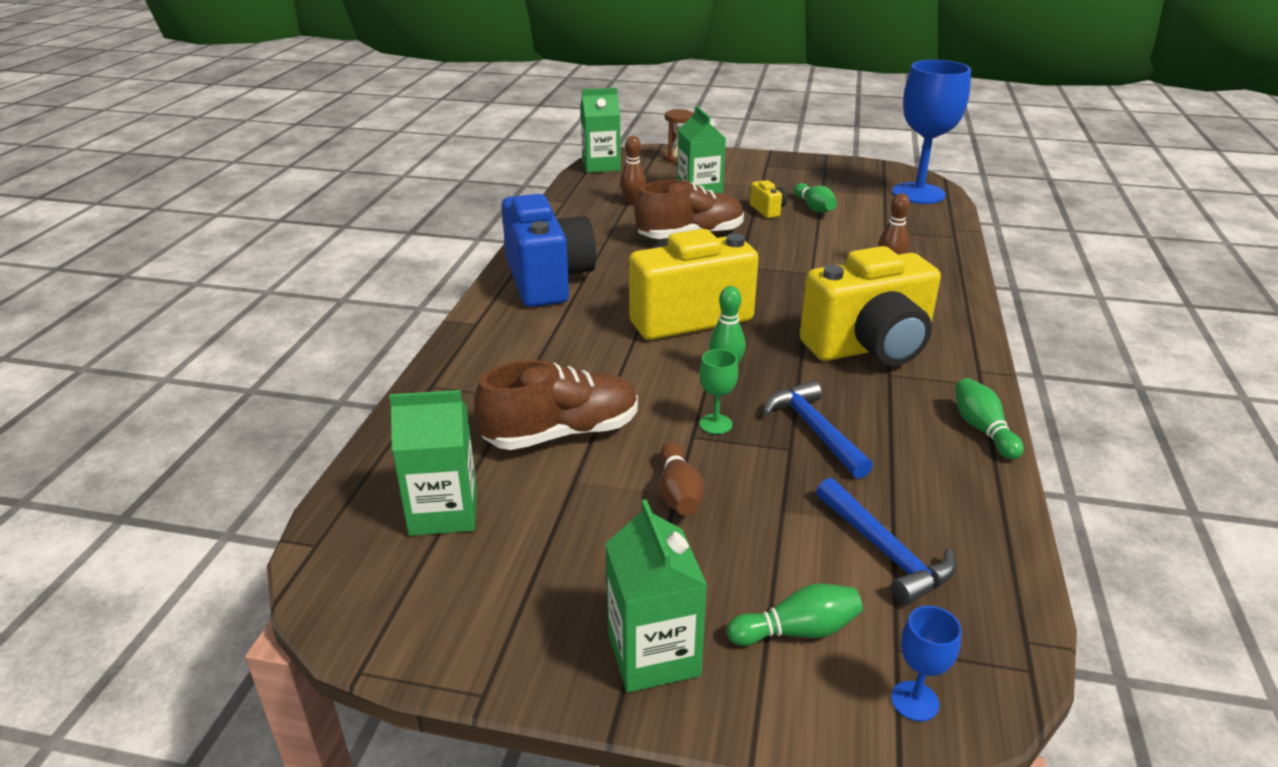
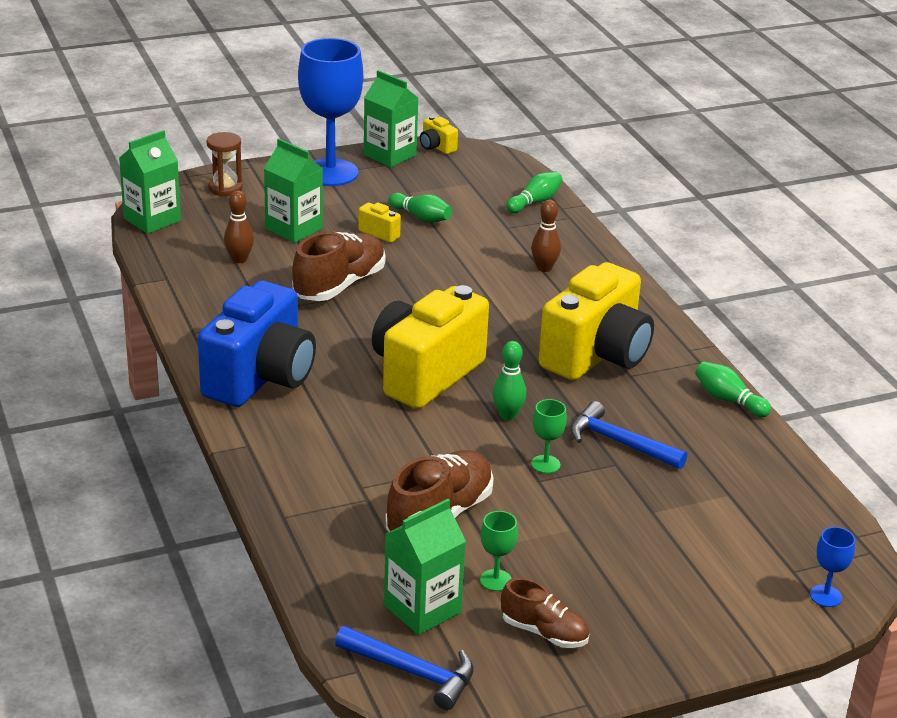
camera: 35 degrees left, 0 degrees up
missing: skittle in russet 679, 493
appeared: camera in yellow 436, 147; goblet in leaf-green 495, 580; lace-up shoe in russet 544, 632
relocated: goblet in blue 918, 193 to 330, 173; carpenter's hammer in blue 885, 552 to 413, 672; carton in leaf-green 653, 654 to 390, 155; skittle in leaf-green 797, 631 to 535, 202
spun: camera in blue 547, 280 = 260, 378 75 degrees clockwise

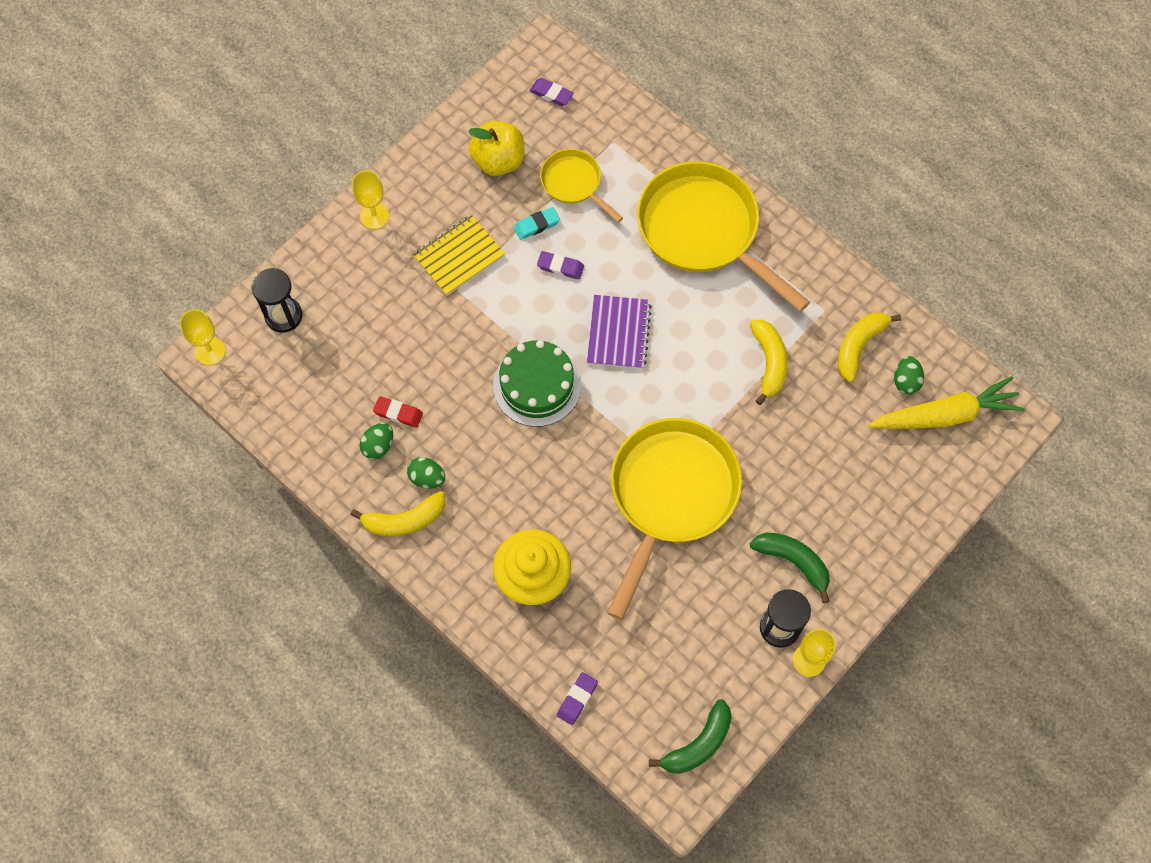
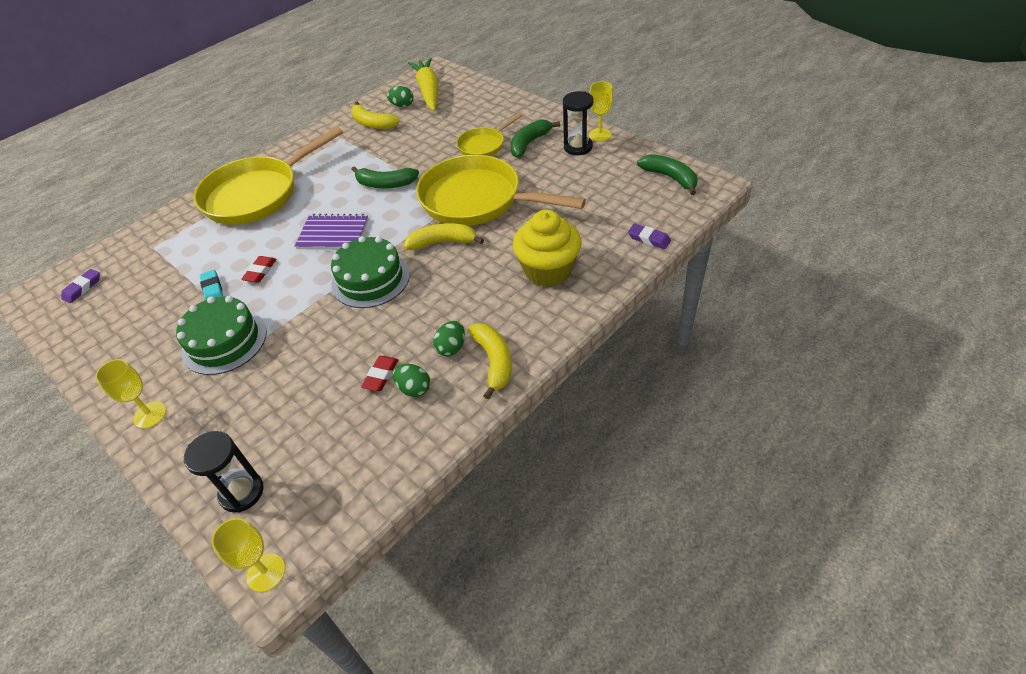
camera: 85 degrees left, 20 degrees down
missing: toy apple in yellow 498, 161
appeared: banana in leaf-green 385, 184
relocated: banana in yellow 769, 362 to 442, 242; frying pan in yellow 574, 183 to 484, 145
exchanged: exercise book in yellow 459, 256 to gateau in leaf-green 224, 341
colour: gum eraser in royal purple 560, 267 to gum eraser in scarlet 260, 272

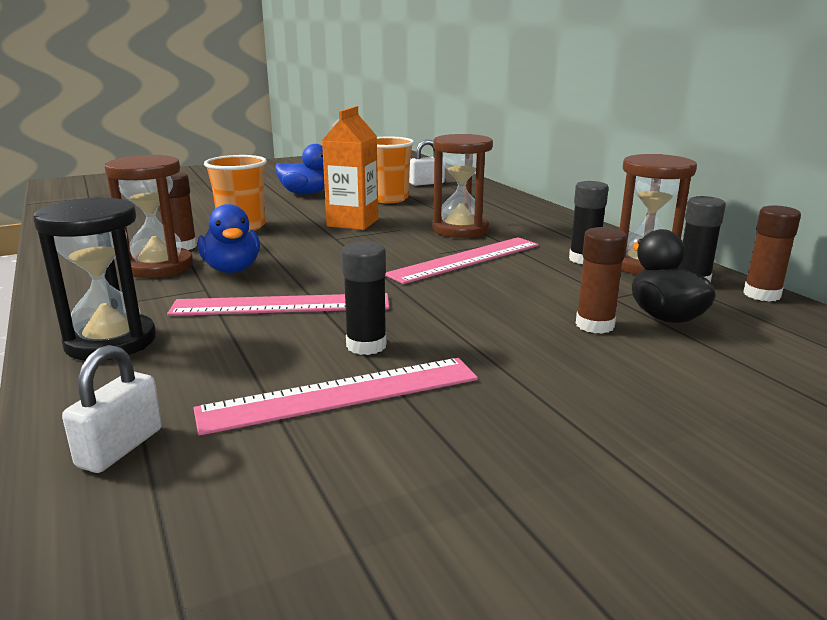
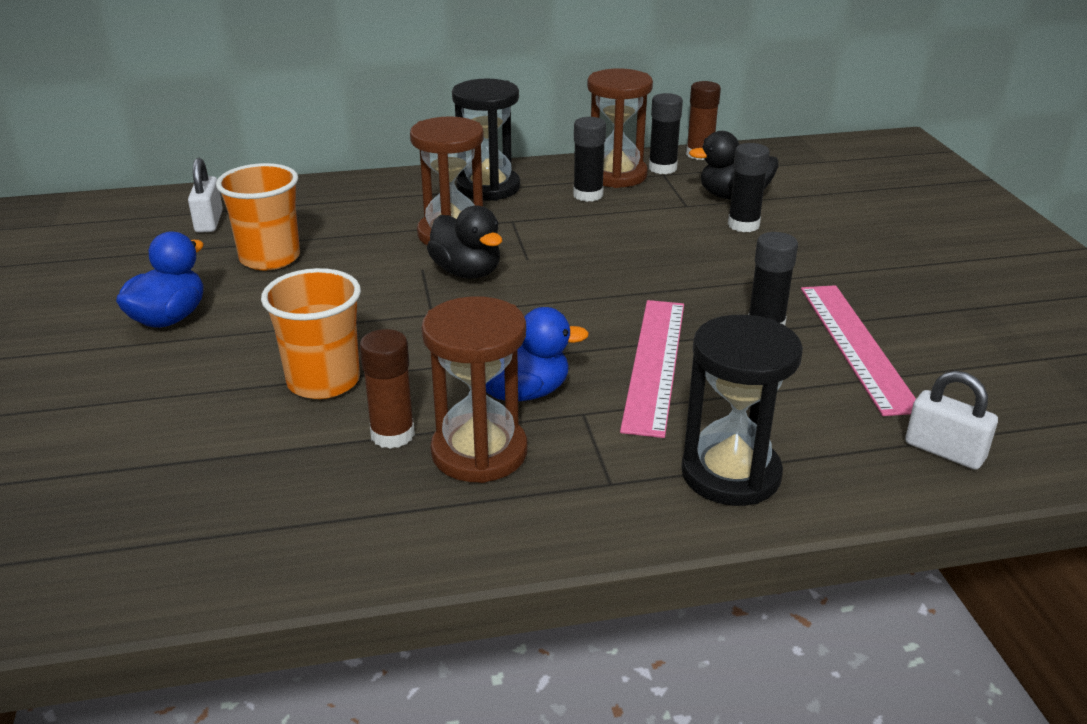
camera: 75 degrees left, 10 degrees up
missing: carton in bright orange 353, 223; measuring stick in rose-pink 465, 259
appeared: toy duck in ebony 467, 272; sandglass in ebony 488, 188
colour: glue in russet 595, 325 to glue in ebony 743, 225

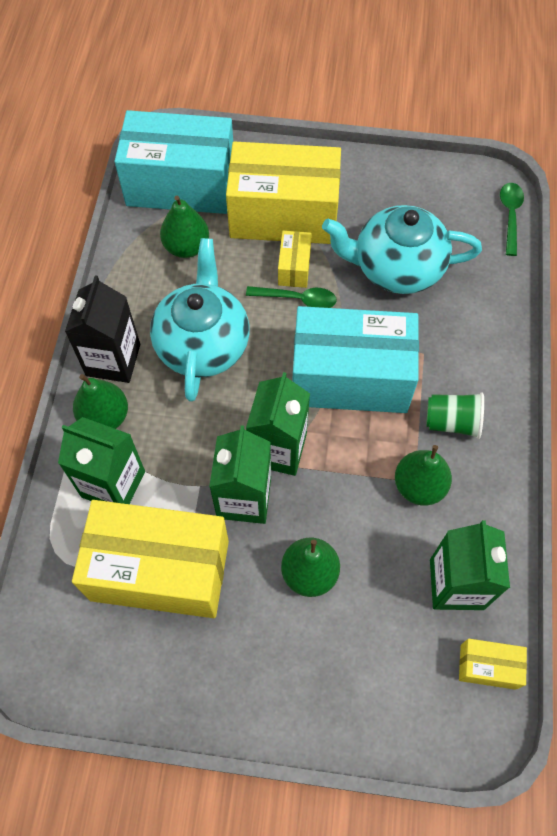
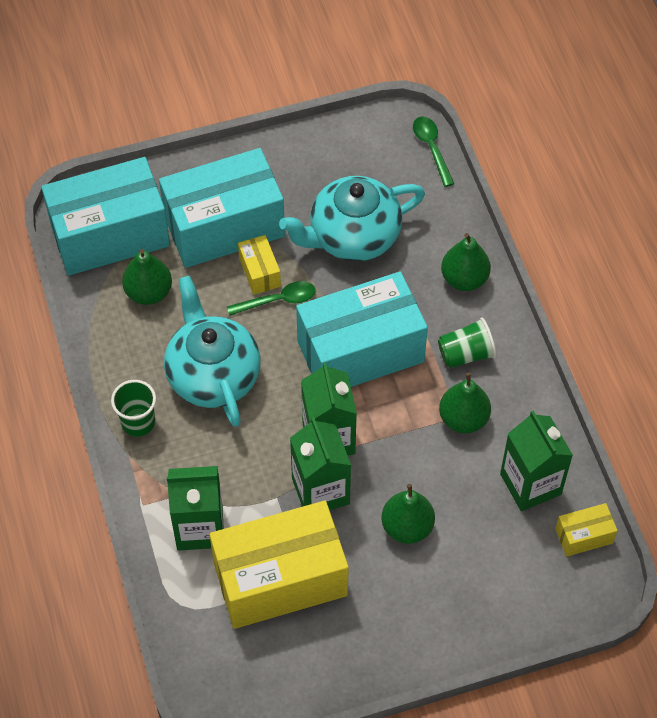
camera: 25 degrees left, 5 degrees down
relocated: pear in leaf-green 105, 417 to 464, 279
exchanged: carton in ebony 113, 360 to tumbler in leaf-green 138, 422
colour: package in yellow 284, 215 to package in aqua 224, 226

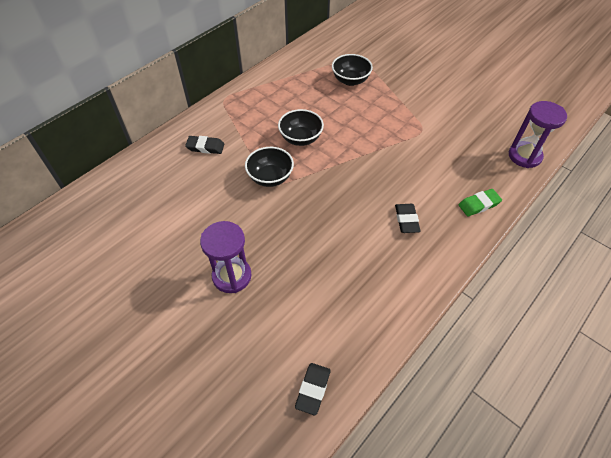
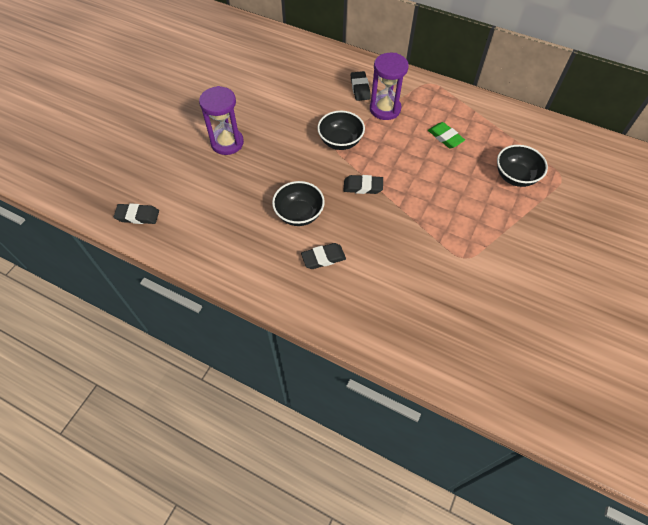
camera: 75 degrees right, 5 degrees up
appeared: gum eraser in ebony 363, 186
relocated: bowl in ebony 301, 138 to 299, 214; sandglass in royal purple 524, 156 to 385, 109; gum eraser in leaf-green 478, 204 to 445, 137

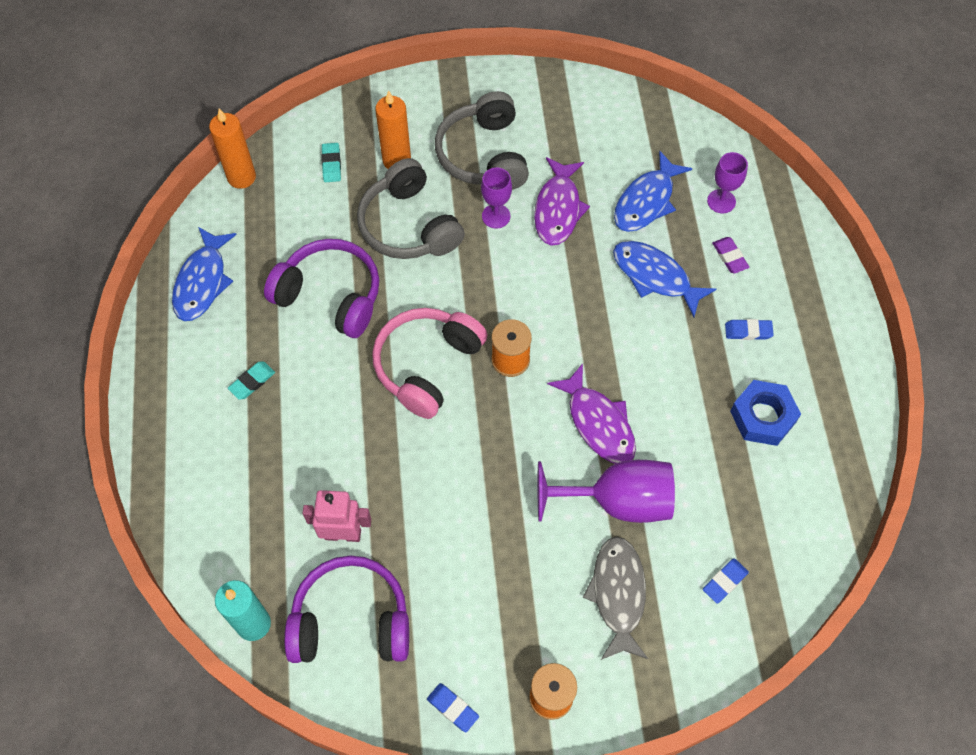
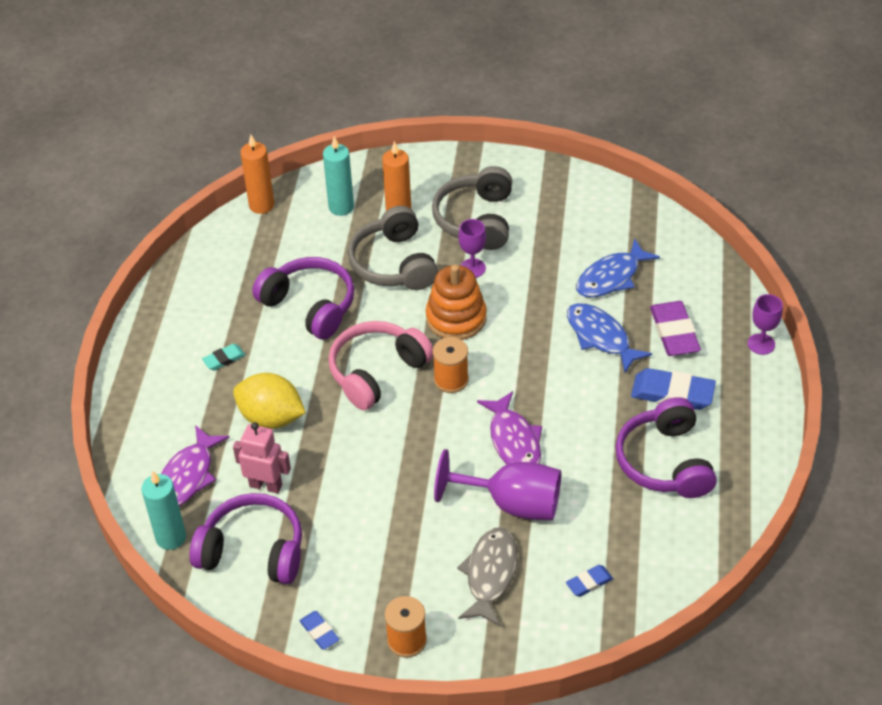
camera: 15 degrees right, 15 degrees down
missing: toy fish in blue 202, 281
appeared: toy lemon in yellow 271, 418; stacking toy in bright orange 456, 318
relocated: toy fish in royal purple 558, 209 to 187, 476; goblet in royal purple 721, 201 to 761, 344
exchanged: gum eraser in aqua 331, 164 to candle in aqua 341, 207; hexagon nut in blue 763, 417 to headset in royal purple 664, 462
size: gum eraser in blue 748, 331 = 672, 393 x1.89; gum eraser in royal purple 729, 257 = 674, 332 x1.89

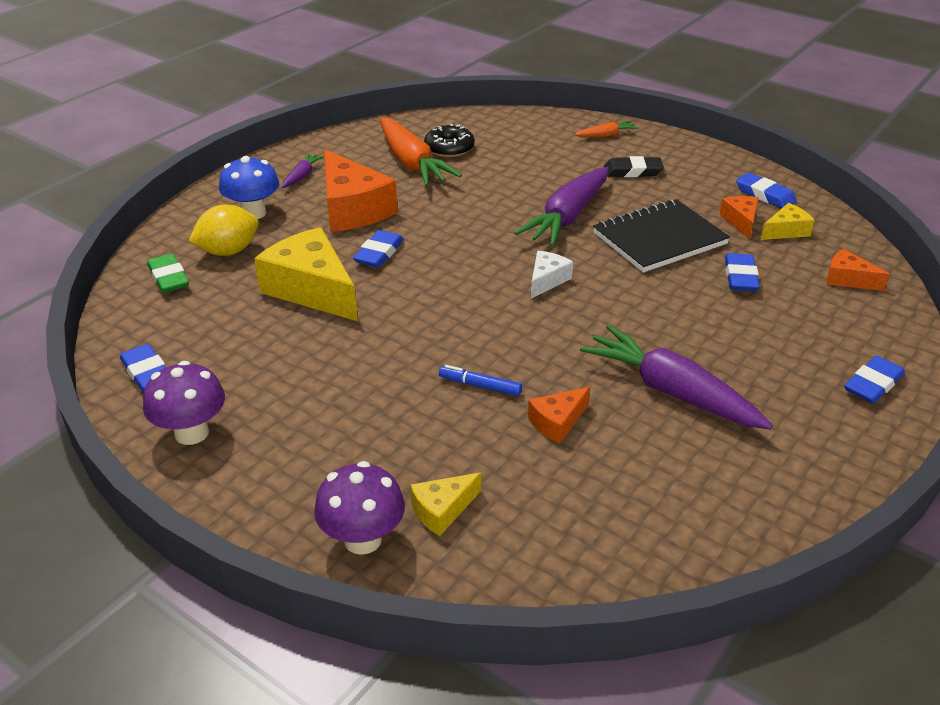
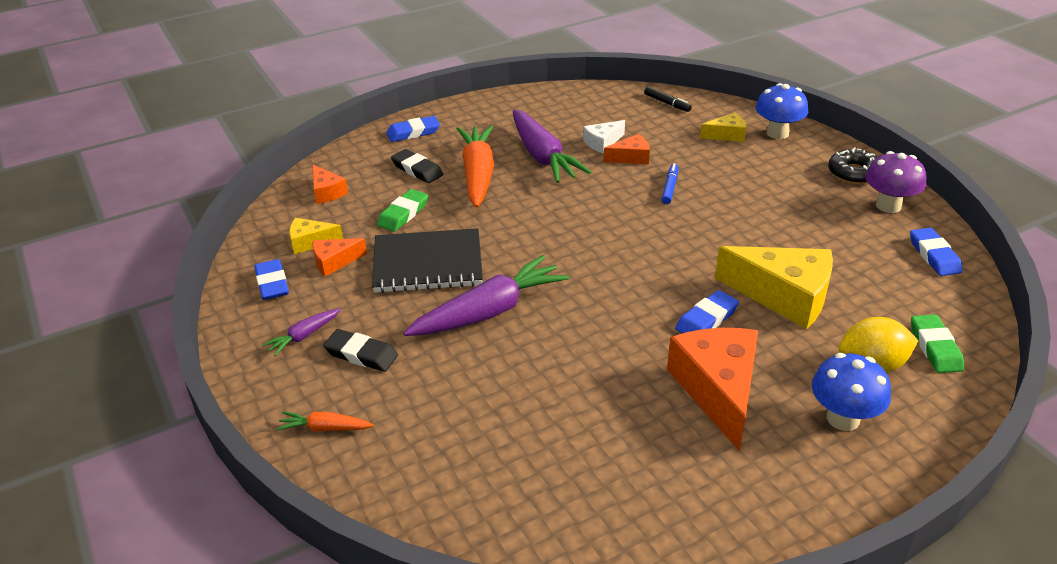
camera: 155 degrees left, 0 degrees up
appeared: gum eraser in ebony 417, 170; felt pen in ebony 667, 103
relocated: toy carrot in royal purple 302, 176 to 303, 336; toy carrot in bright orange 412, 163 to 478, 174; cheese in snow-white 547, 280 to 602, 143; doughnut in ebony 449, 148 to 853, 173
colour: gum eraser in blue 740, 277 to gum eraser in leaf-green 403, 214; toadstool in royal purple 363, 539 to toadstool in blue 777, 133
spun: cheese in bright orange 741, 221 = 334, 262 45 degrees clockwise; felt pen in blue 480, 386 = 669, 188 120 degrees counterclockwise; cheese in yellow 312, 289 = 784, 296 45 degrees counterclockwise

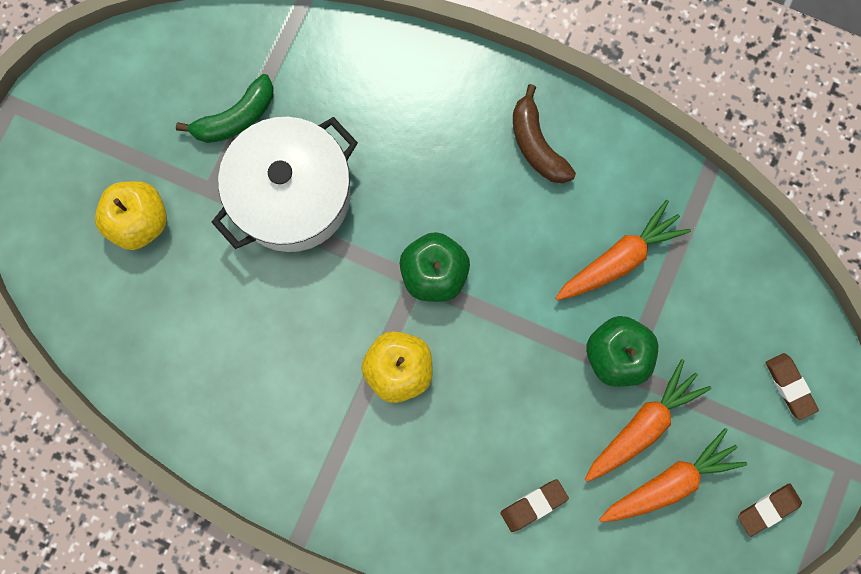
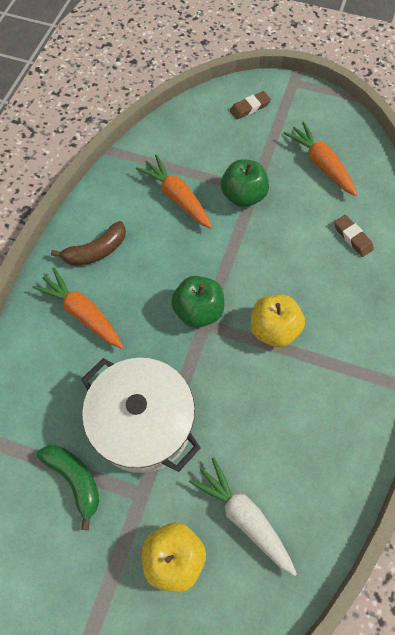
camera: 95 degrees left, 15 degrees down
missing: gum eraser in russet 768, 509
appeared: toy carrot in snow-white 243, 517
relocated: toy carrot in bright orange 643, 425 to 82, 313

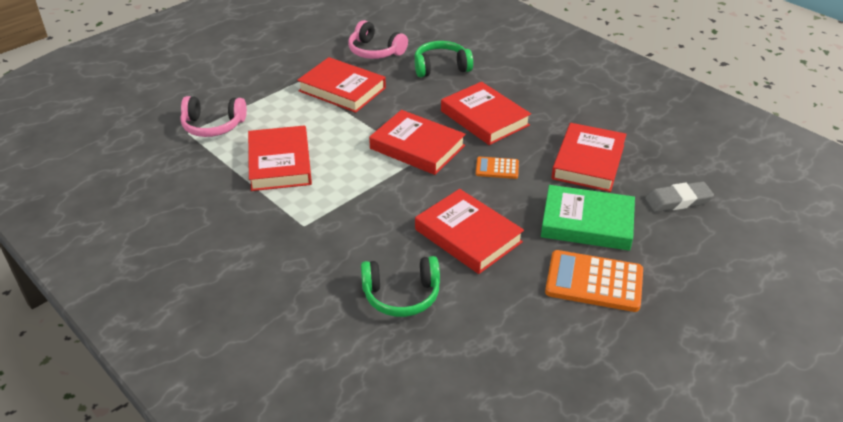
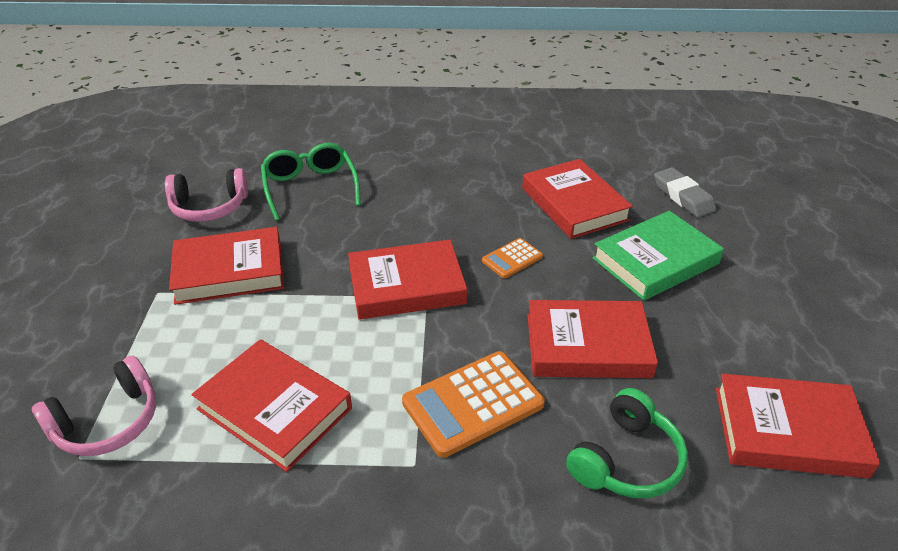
camera: 45 degrees left, 0 degrees up
relocated: calculator in bright orange 594, 282 to 473, 403; hardcover in scarlet 484, 118 to 788, 431
exchanged: headset in leaf-green 441, 67 to spectacles in leaf-green 310, 187
spun: gum eraser in ash-grey 678, 201 = 683, 196 60 degrees counterclockwise

